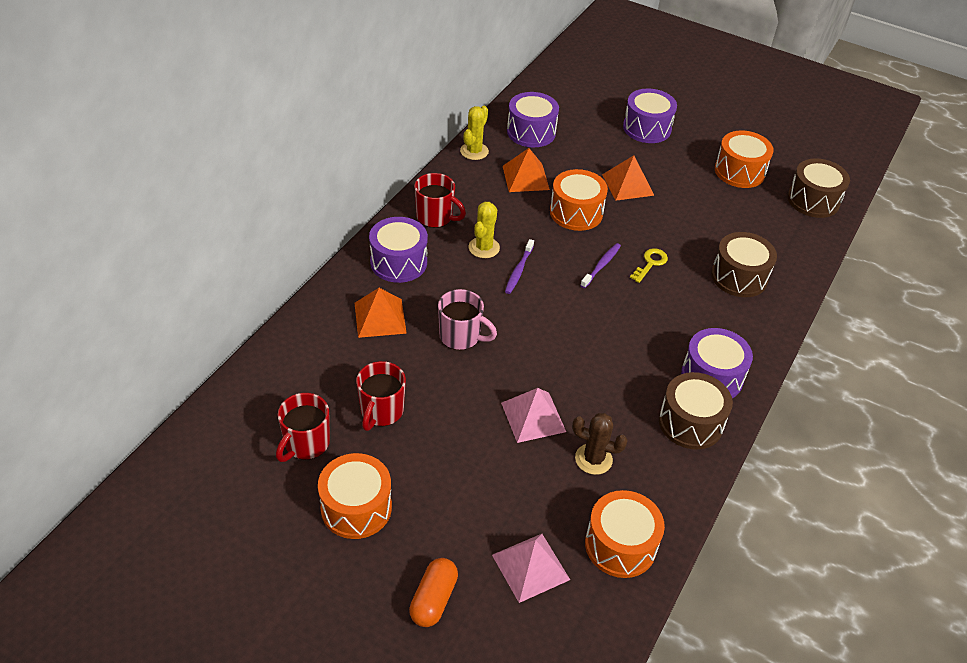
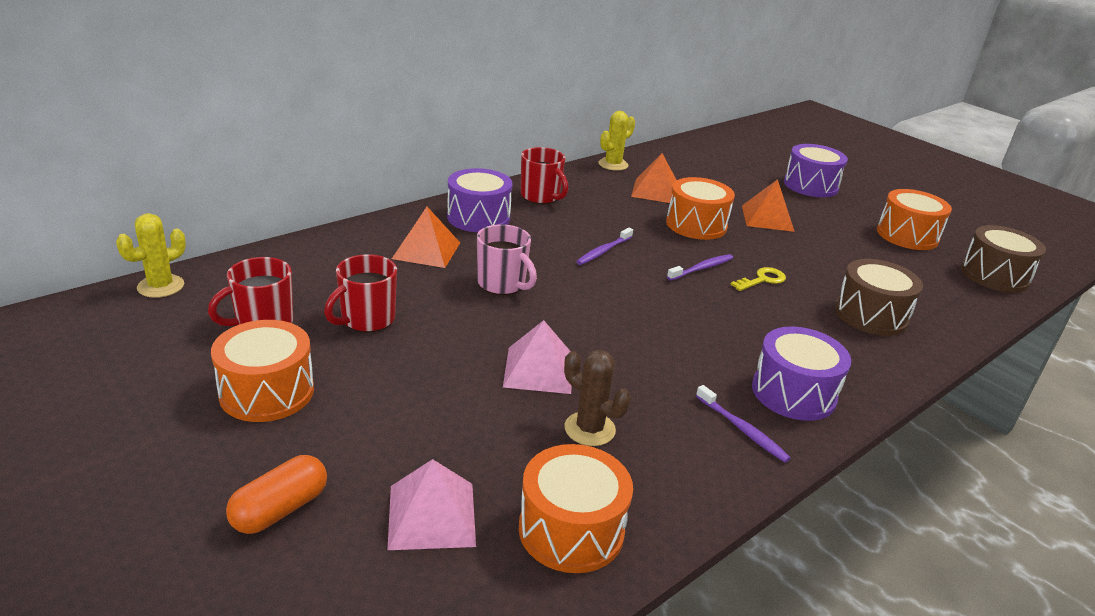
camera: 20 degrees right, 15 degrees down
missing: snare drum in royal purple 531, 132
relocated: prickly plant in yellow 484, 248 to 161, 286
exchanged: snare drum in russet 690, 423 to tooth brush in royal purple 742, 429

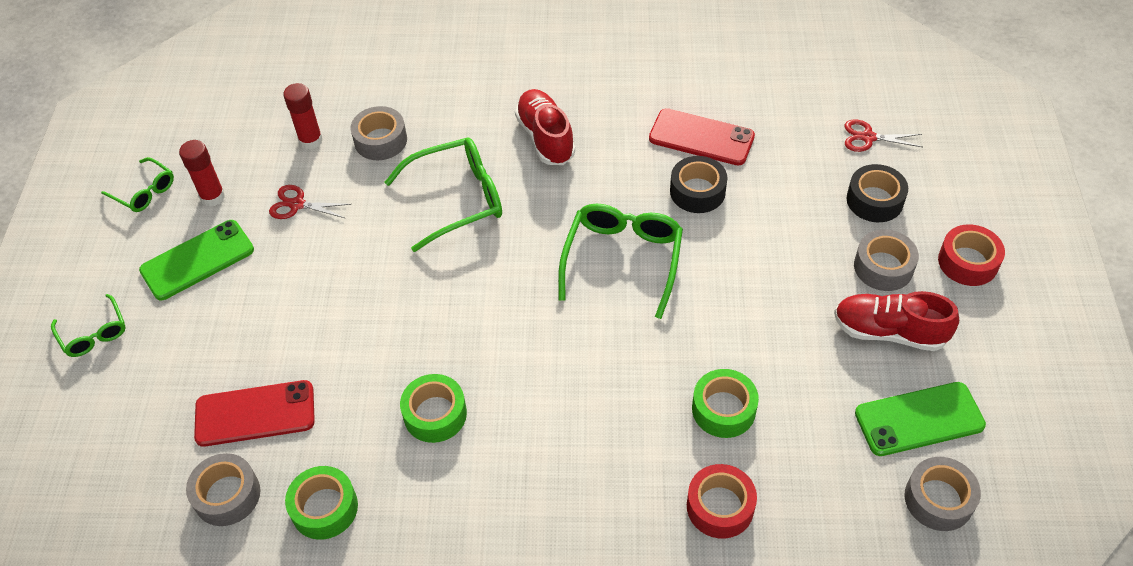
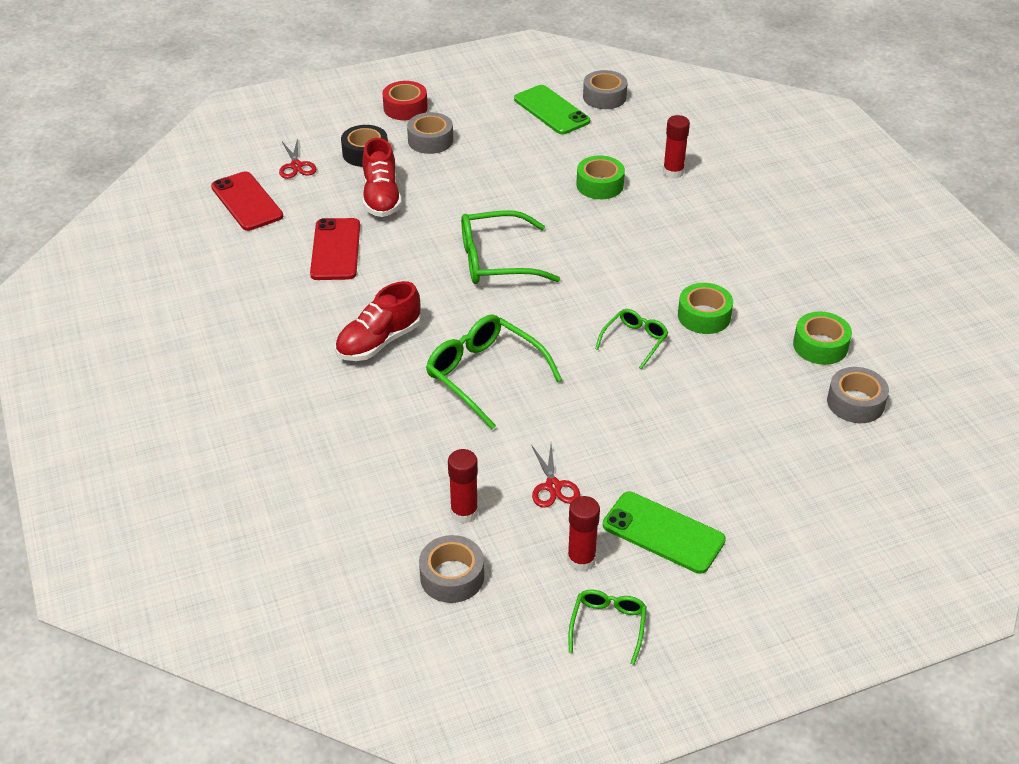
camera: 115 degrees left, 10 degrees down
missing: roll of tape in ebony 697, 191
relocated: smartphone in scarlet 255, 414 to 247, 202; lace-up shoe in scarlet 889, 332 to 381, 197; roll of tape in ash-grey 380, 140 to 452, 576; spectacles in leaf-green 94, 334 to 635, 341
exchanged: roll of tape in scarlet 720, 506 to glue in scarlet 673, 172

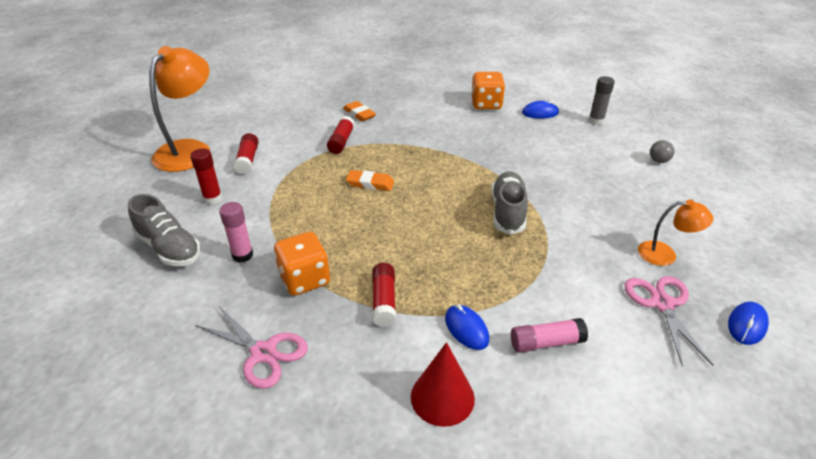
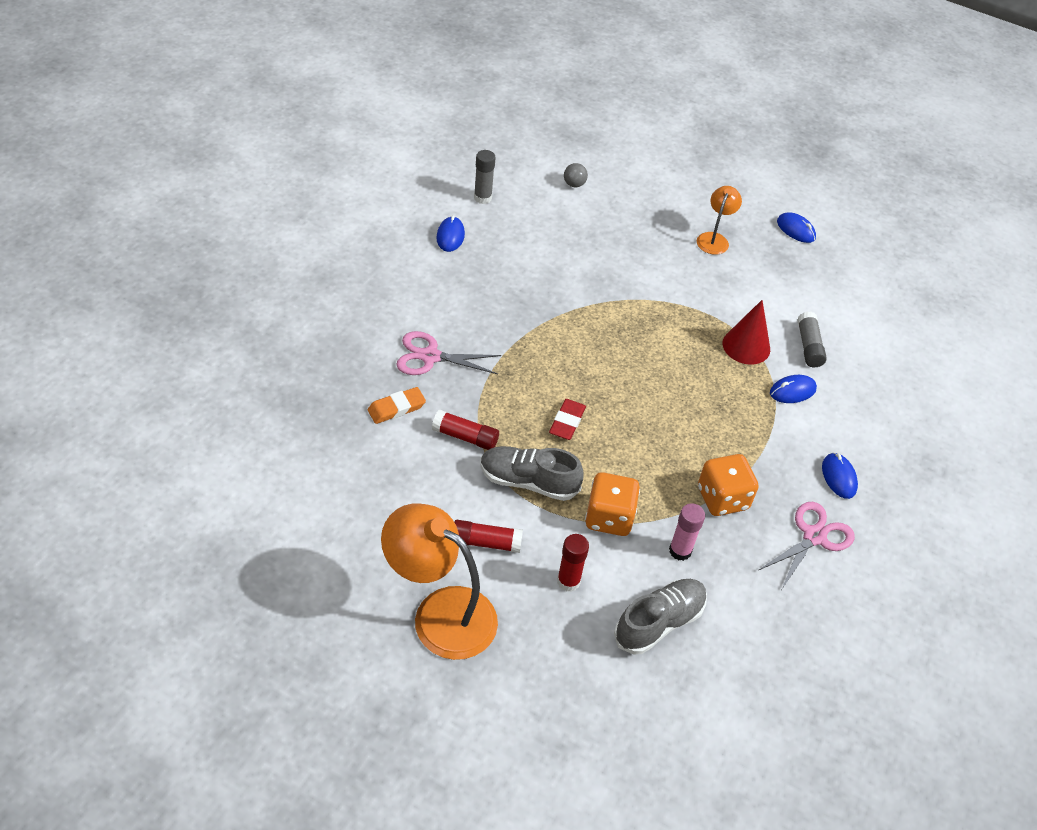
camera: 85 degrees left, 10 degrees up
missing: glue in scarlet 384, 301
appeared: PC mouse in blue 838, 477
relocated: scissors in rose-pink 662, 304 to 430, 356; lace-up shoe in ash-grey 507, 212 to 528, 482; dice in bright orange 486, 104 to 609, 517; solid cone in scarlet 442, 397 to 746, 346
colour: gum eraser in bright orange 370, 183 to gum eraser in scarlet 567, 422; glue in rose-pink 546, 342 to glue in ash-grey 809, 346

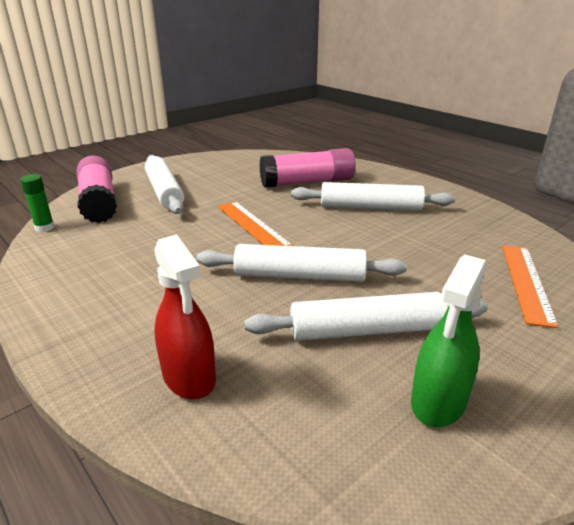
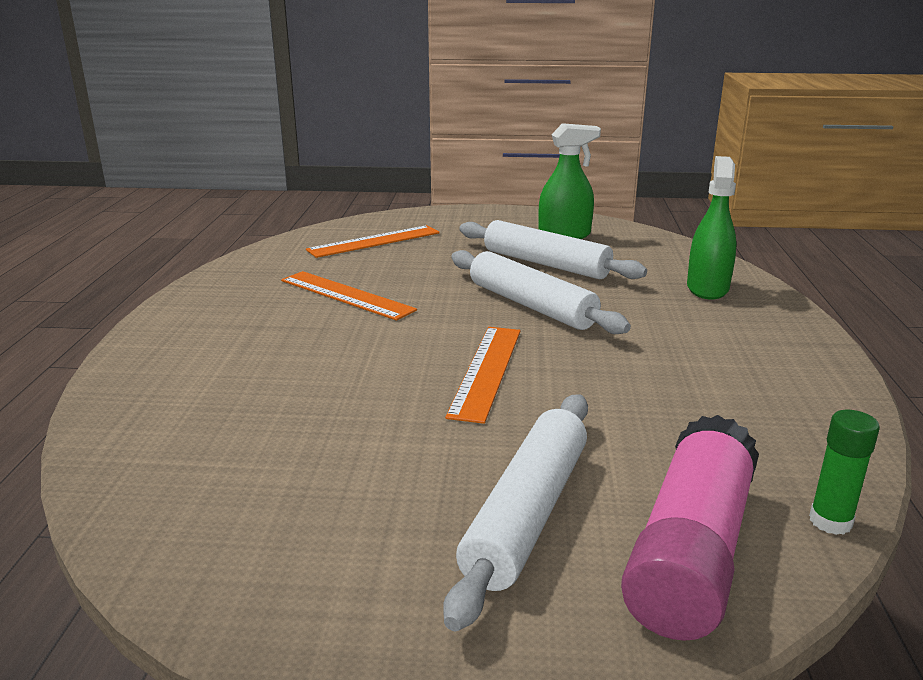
camera: 135 degrees left, 5 degrees down
missing: glue in rose-pink 307, 182; rolling pin in snow-white 370, 207
appeared: measuring stick in bright orange 346, 295
colour: spray cleaner in scarlet 189, 376 to spray cleaner in leaf-green 707, 288

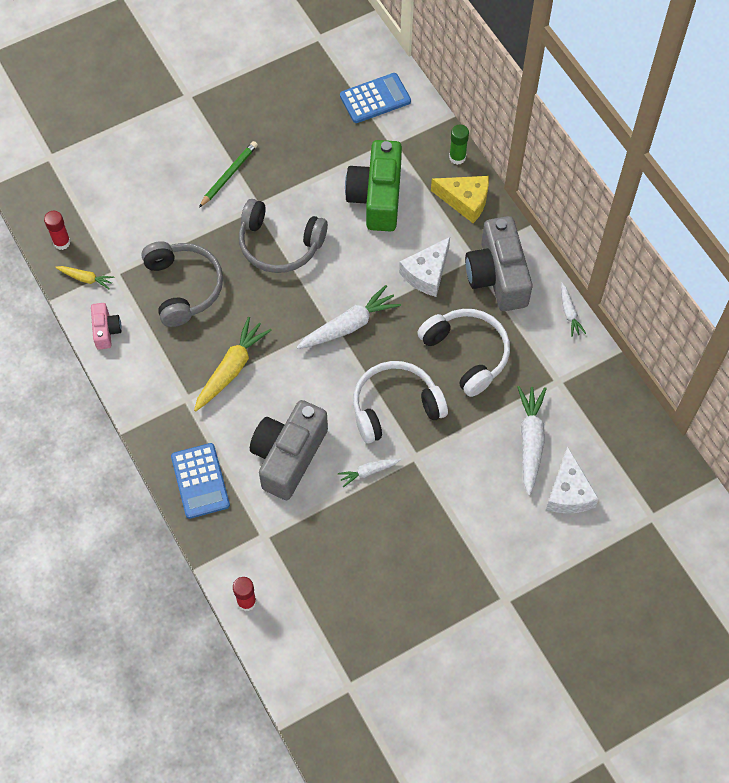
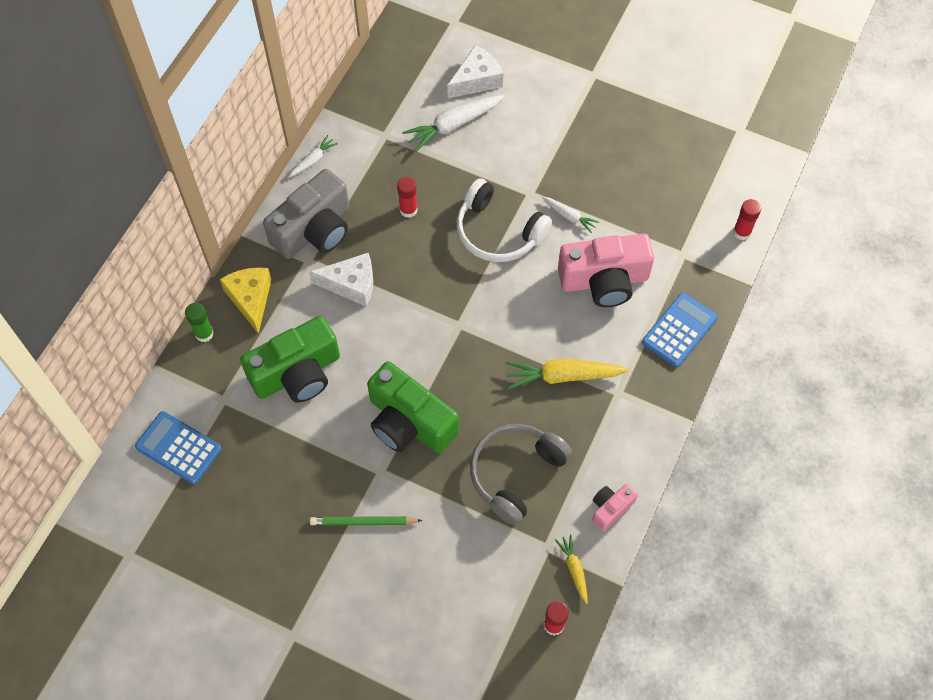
camera: 125 degrees left, 0 degrees up
missing: toy carrot in snow-white 349, 325
exchanged: headset in ash-grey 279, 245 to camera in leaf-green 409, 422; headset in snow-white 467, 354 to glue in scarlet 408, 210
colour: camera in ash-grey 288, 456 to camera in rose-pink 604, 280

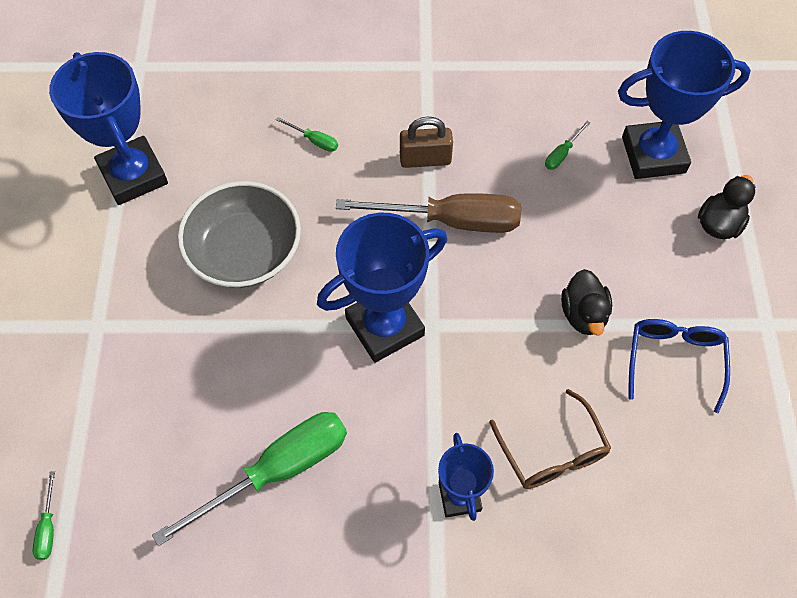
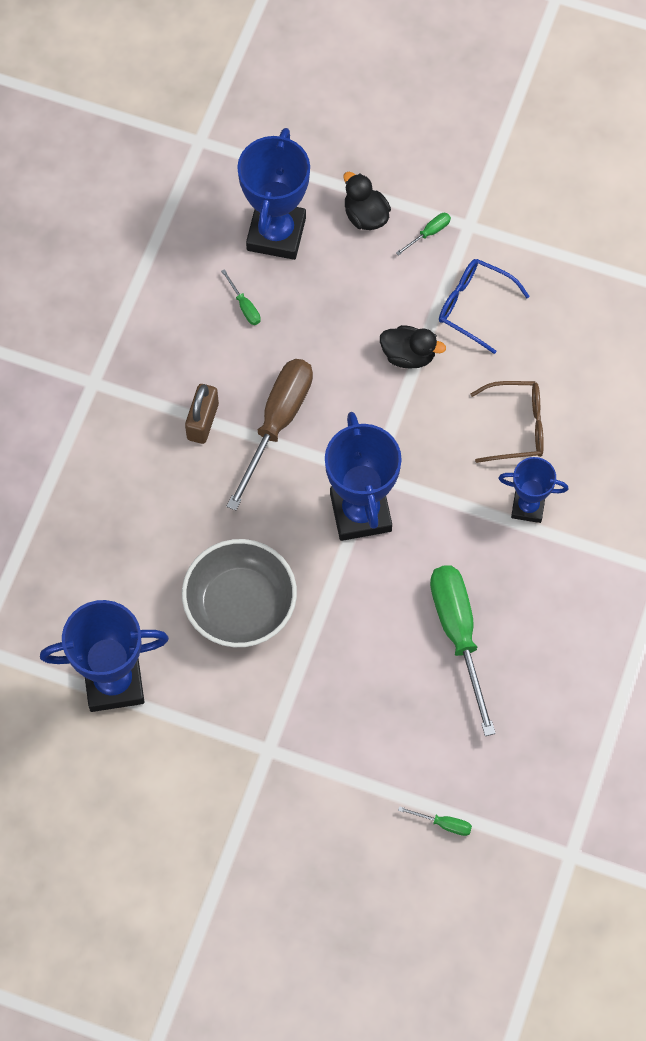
camera: 70 degrees left, 5 degrees up
relocated: screwdriver in leaf-green 314, 141 to 429, 233

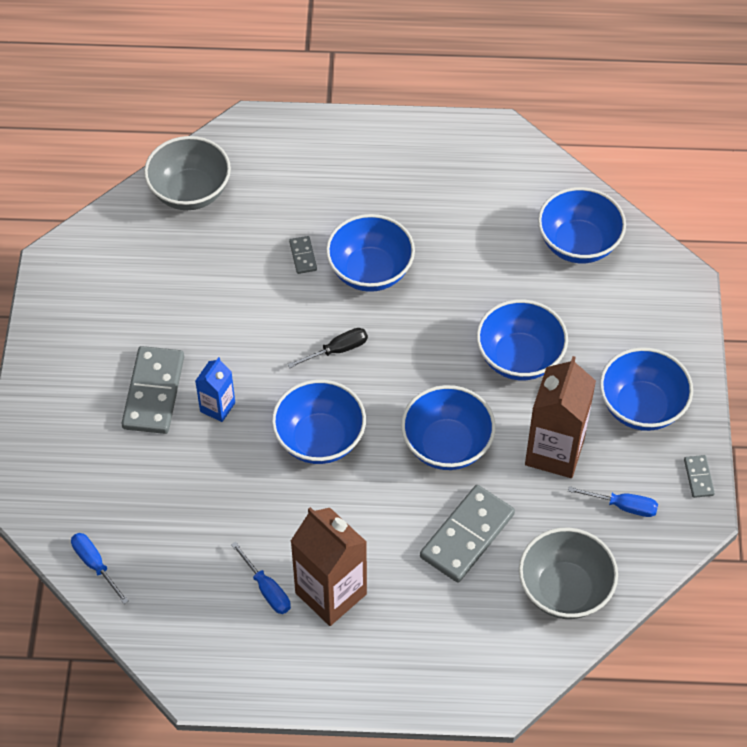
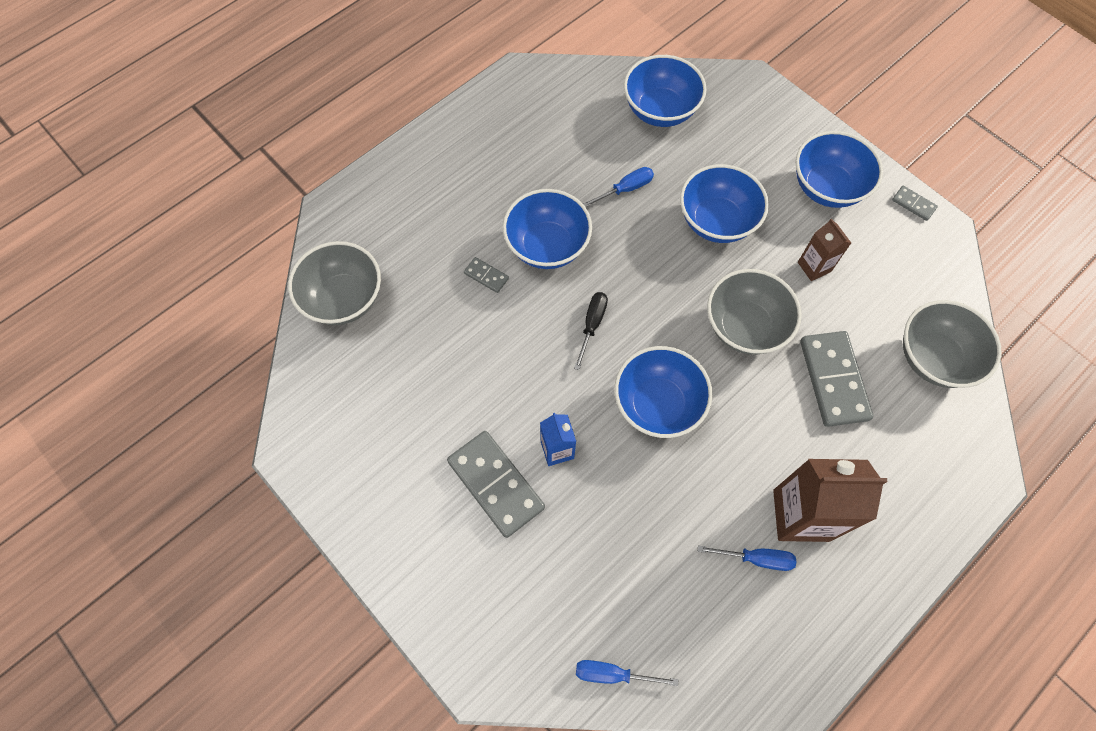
camera: 45 degrees left, 10 degrees up
relocated: screwdriver in blue 623, 506 to 625, 189
colour: bowl in blue 447, 445 to bowl in ash-grey 744, 327
size: carton in russet 554, 452 = 814, 267 x0.54

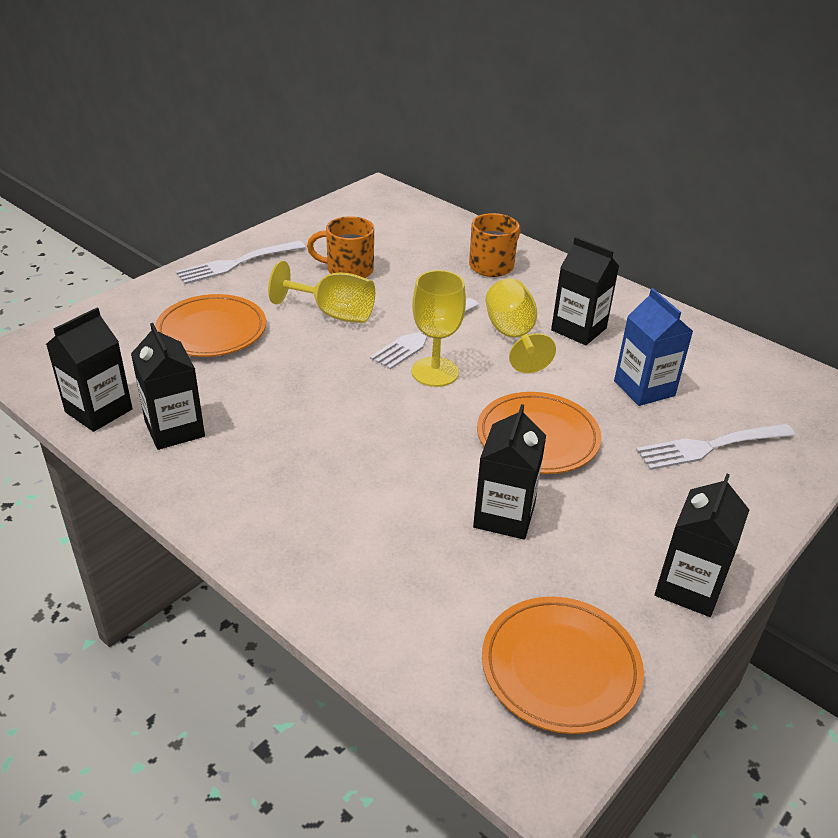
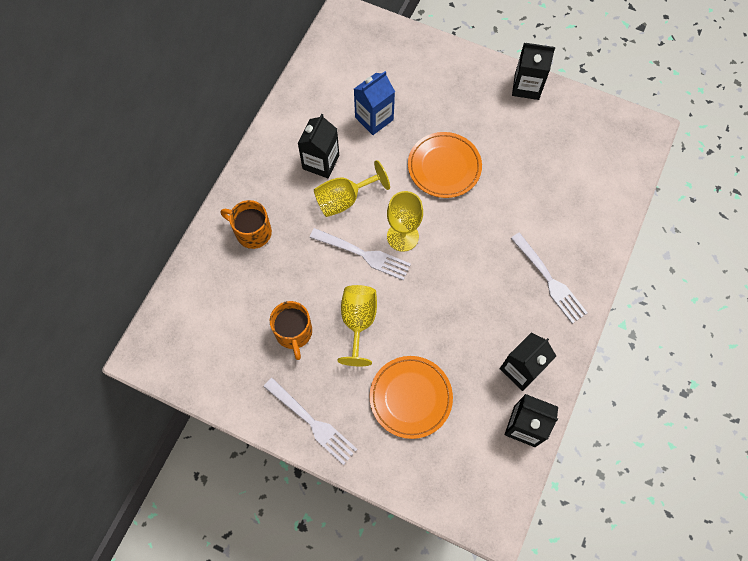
camera: 105 degrees left, 30 degrees up
missing: carton in ebony 504, 515; flat dish in bright orange 560, 668
relocated: fork in snow-white 711, 446 to 549, 280

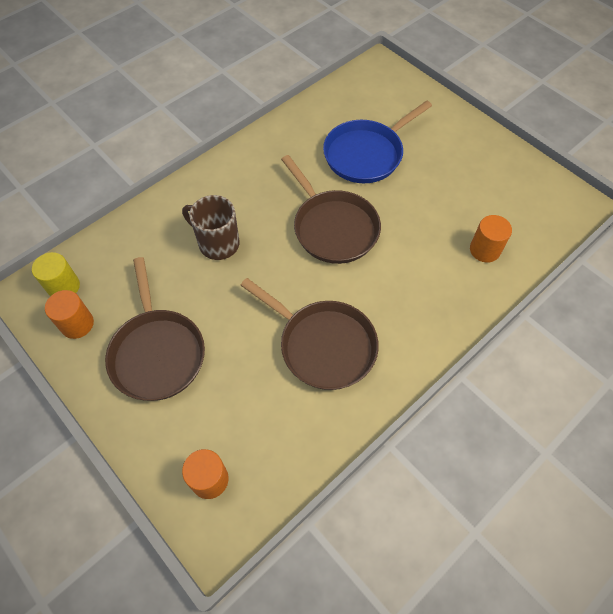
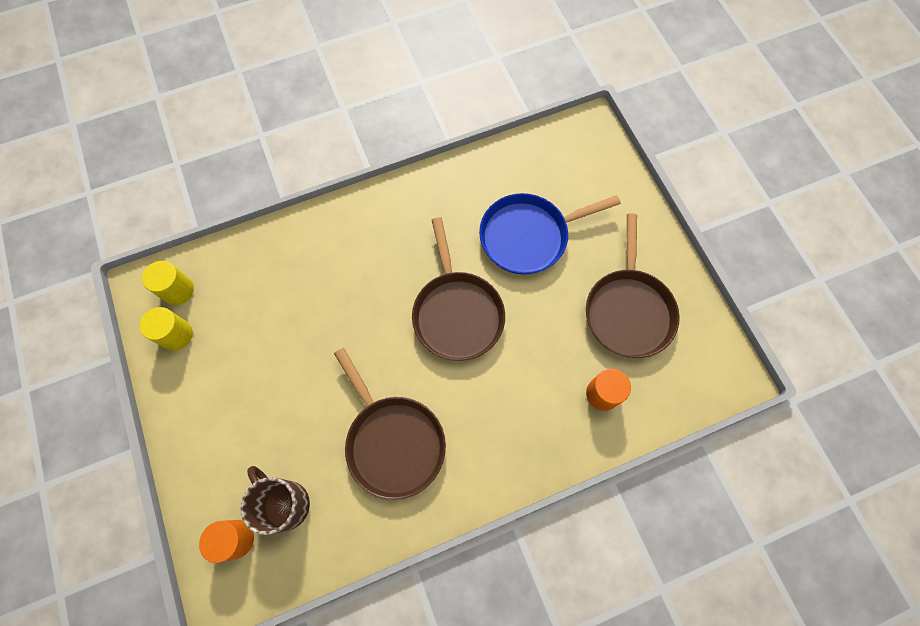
camera: 20 degrees right, 10 degrees up
relocated: tea mug in russet 217, 243 to 285, 503; frying pan in russet 157, 352 to 628, 310
colour: cylinder shape in bright orange 77, 324 to cylinder shape in yellow 176, 335

